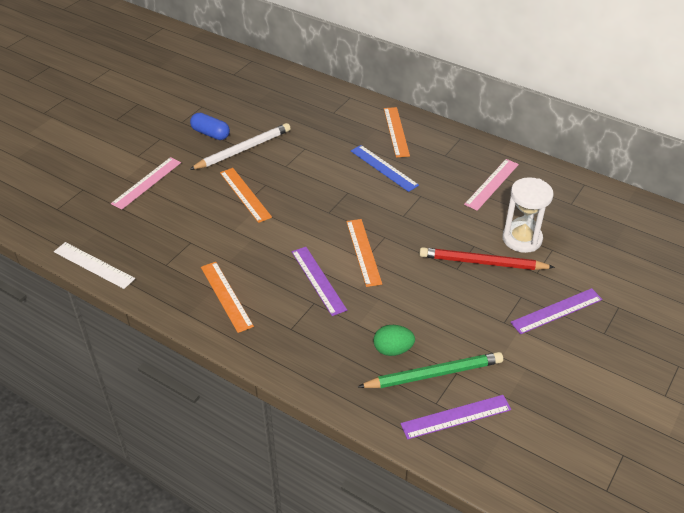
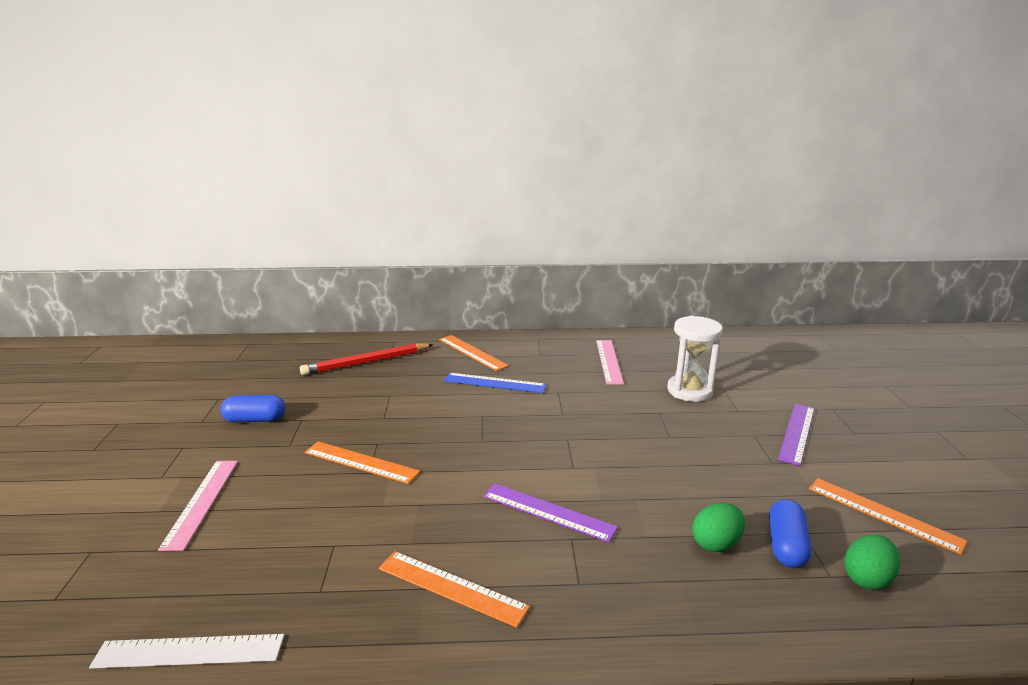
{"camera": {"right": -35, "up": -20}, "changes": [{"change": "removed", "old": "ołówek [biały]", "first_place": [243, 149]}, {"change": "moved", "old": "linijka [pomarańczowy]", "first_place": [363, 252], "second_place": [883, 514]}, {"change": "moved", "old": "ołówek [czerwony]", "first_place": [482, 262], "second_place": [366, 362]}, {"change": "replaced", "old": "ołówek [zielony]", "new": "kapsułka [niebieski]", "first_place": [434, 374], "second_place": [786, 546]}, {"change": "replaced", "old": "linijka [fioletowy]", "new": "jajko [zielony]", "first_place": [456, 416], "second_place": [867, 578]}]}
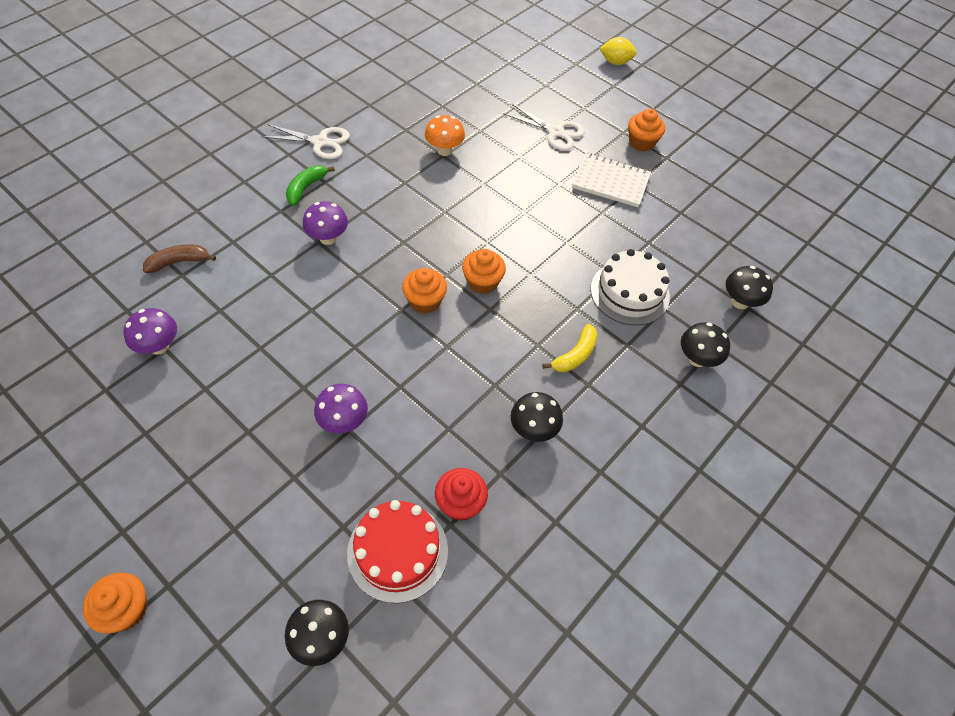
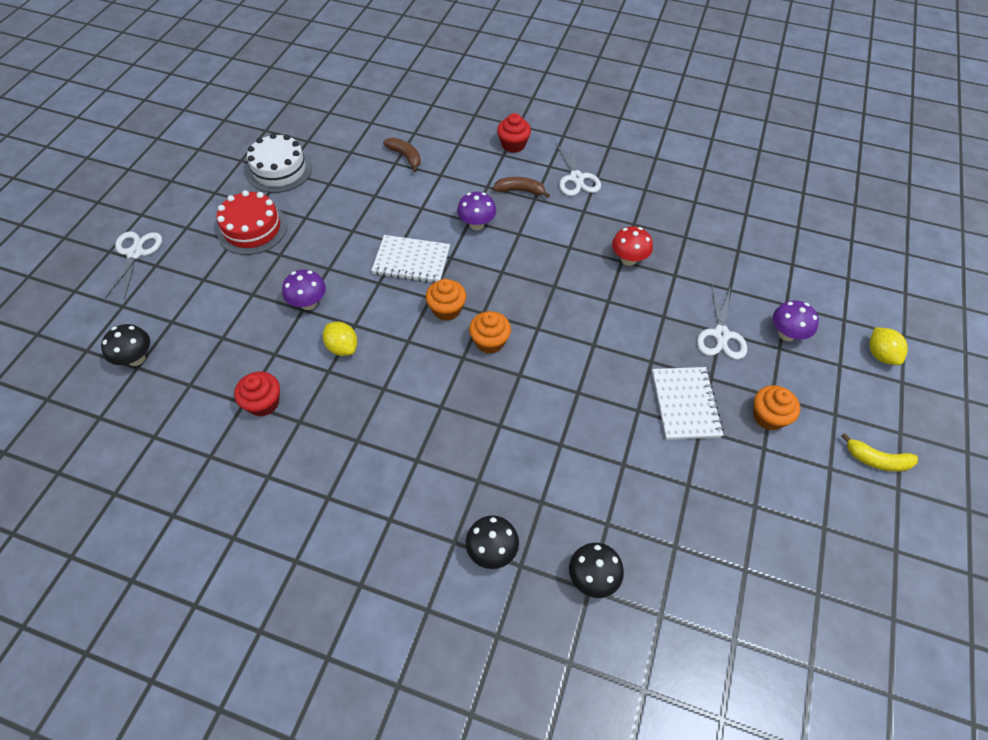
{"camera": {"right": 70, "up": 0}, "changes": [{"change": "removed", "old": "grzyb [czarny]", "first_place": [533, 429]}, {"change": "added", "new": "cytryna [żółty]", "second_place": [342, 347]}, {"change": "added", "new": "zeszyt [biały]", "second_place": [411, 261]}, {"change": "added", "new": "muffinka [czerwony]", "second_place": [513, 145]}, {"change": "moved", "old": "grzyb [fioletowy]", "first_place": [159, 346], "second_place": [786, 334]}, {"change": "moved", "old": "tort [czerwony]", "first_place": [397, 551], "second_place": [252, 229]}, {"change": "moved", "old": "banan [żółty]", "first_place": [575, 355], "second_place": [876, 460]}, {"change": "moved", "old": "tort [biały]", "first_place": [629, 293], "second_place": [279, 170]}, {"change": "replaced", "old": "muffinka [pomarańczowy]", "new": "nożyczki [biały]", "first_place": [126, 609], "second_place": [135, 253]}, {"change": "recoloured", "old": "banan [zielony]", "new": "banan [brązowy]", "first_place": [306, 188], "second_place": [520, 191]}, {"change": "recoloured", "old": "grzyb [pomarańczowy]", "new": "grzyb [czerwony]", "first_place": [444, 150], "second_place": [628, 259]}]}
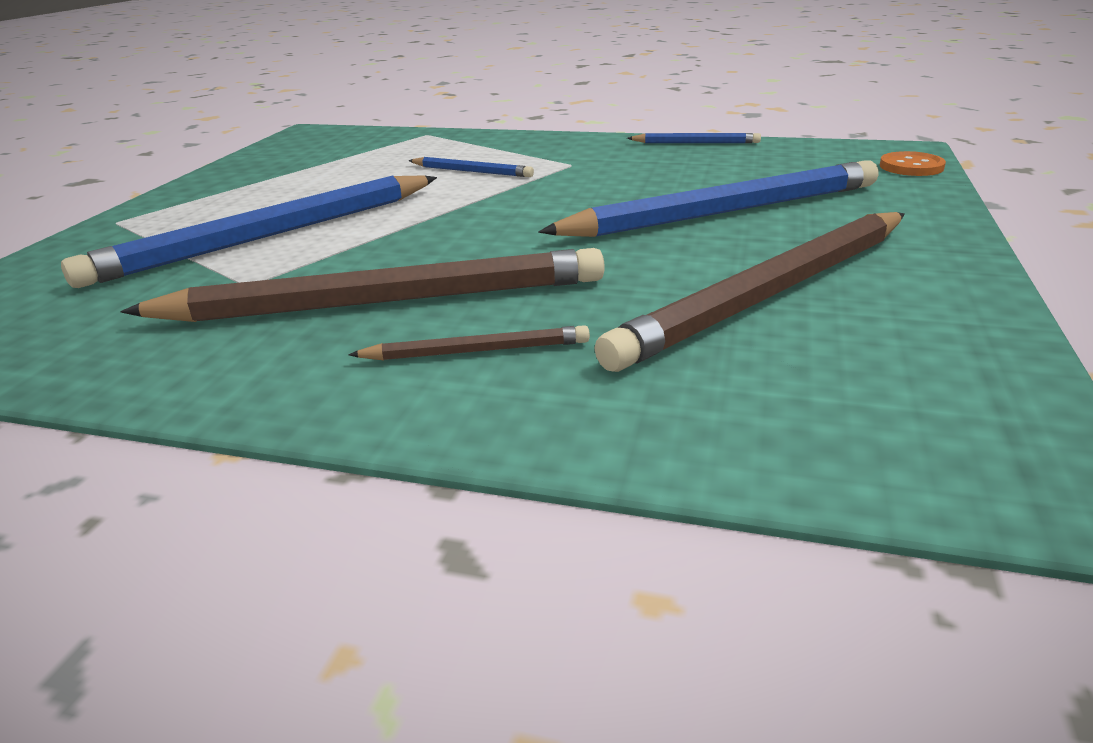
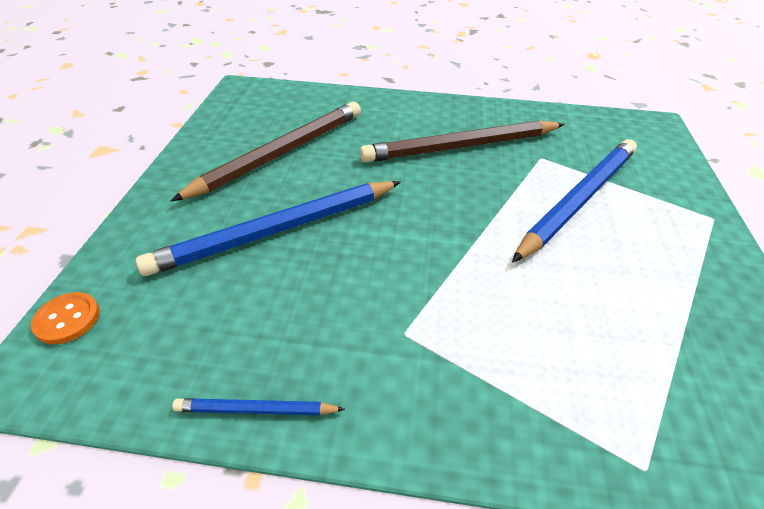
{"camera": {"right": 170, "up": 15}, "changes": [{"change": "removed", "old": "ołówek [brązowy]", "first_place": [476, 351]}, {"change": "removed", "old": "ołówek [niebieski]", "first_place": [472, 171]}]}
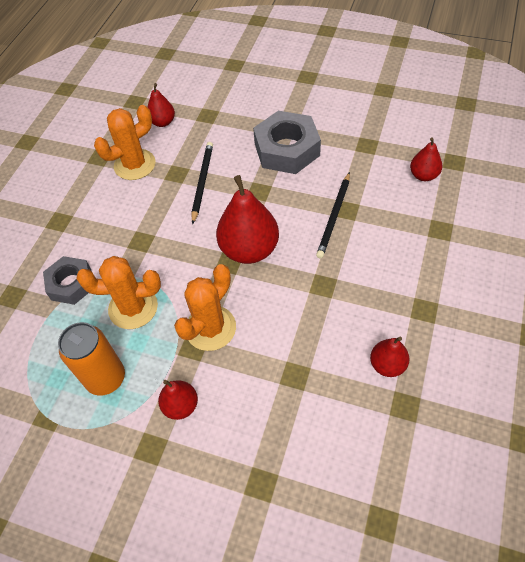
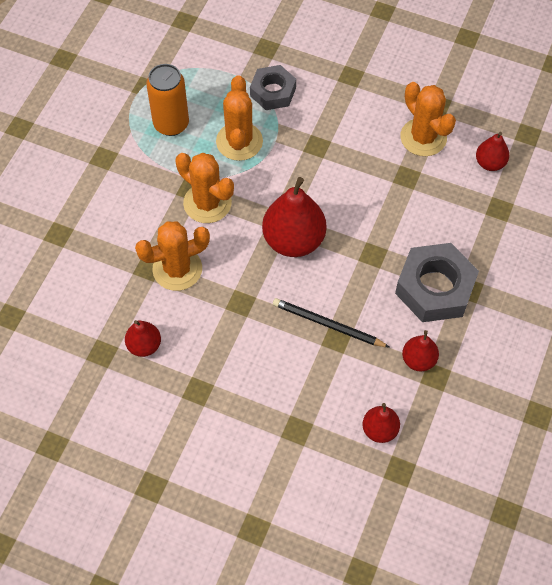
{"camera": {"right": 90, "up": 5}, "changes": [{"change": "removed", "old": "ołówek [czarny]", "first_place": [202, 182]}, {"change": "added", "new": "kaktus [pomarańczowy]", "second_place": [177, 269]}, {"change": "moved", "old": "gruszka [czerwony]", "first_place": [181, 405], "second_place": [418, 360]}]}
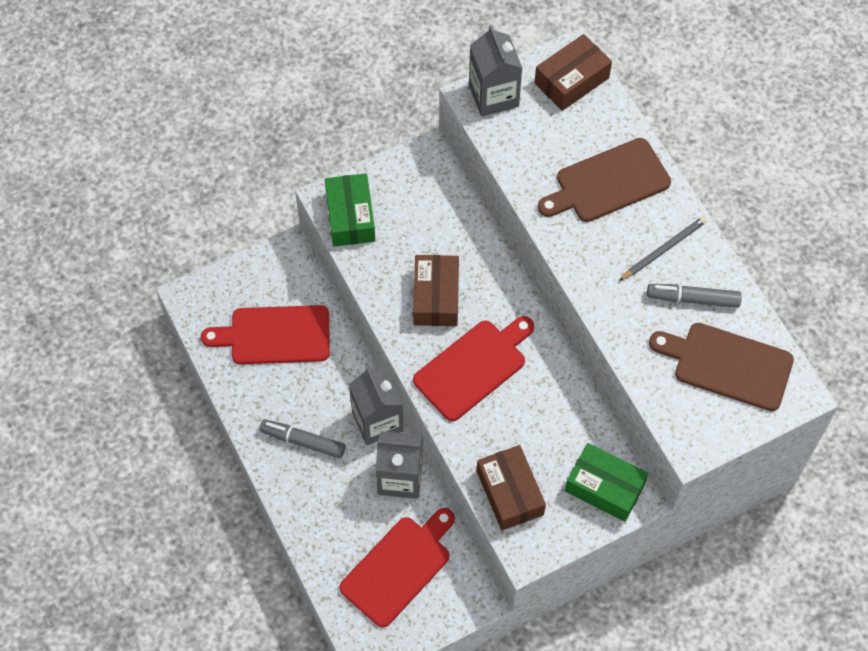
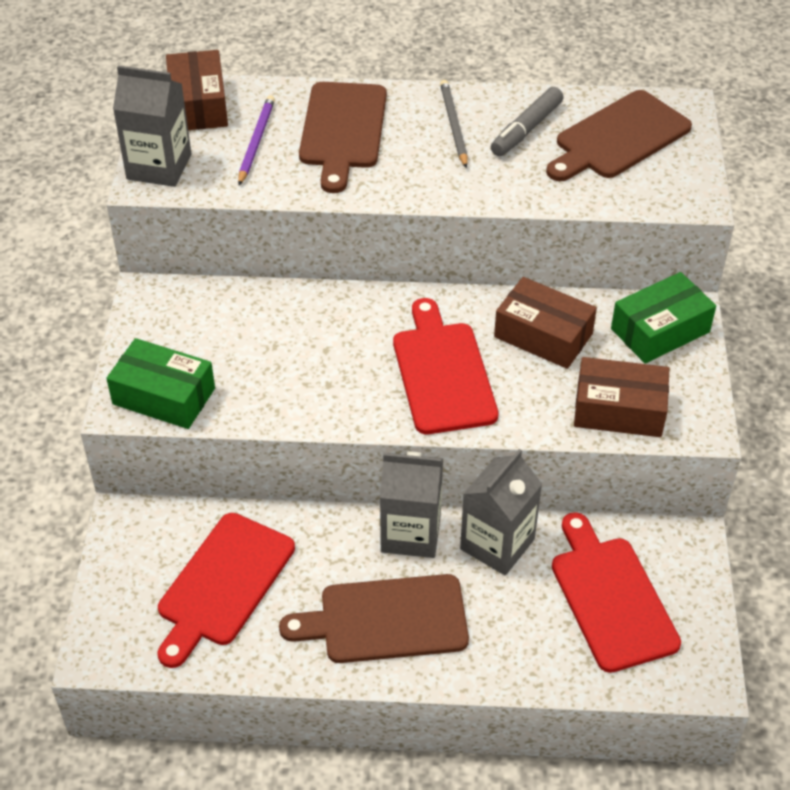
{"camera": {"right": -60, "up": -15}, "changes": [{"change": "added", "new": "ołówek [fioletowy]", "second_place": [256, 141]}, {"change": "moved", "old": "pudełko [brązowy]", "first_place": [436, 297], "second_place": [543, 335]}, {"change": "replaced", "old": "flamaster [szary]", "new": "deska do krojenia [brązowy]", "first_place": [303, 441], "second_place": [386, 620]}]}
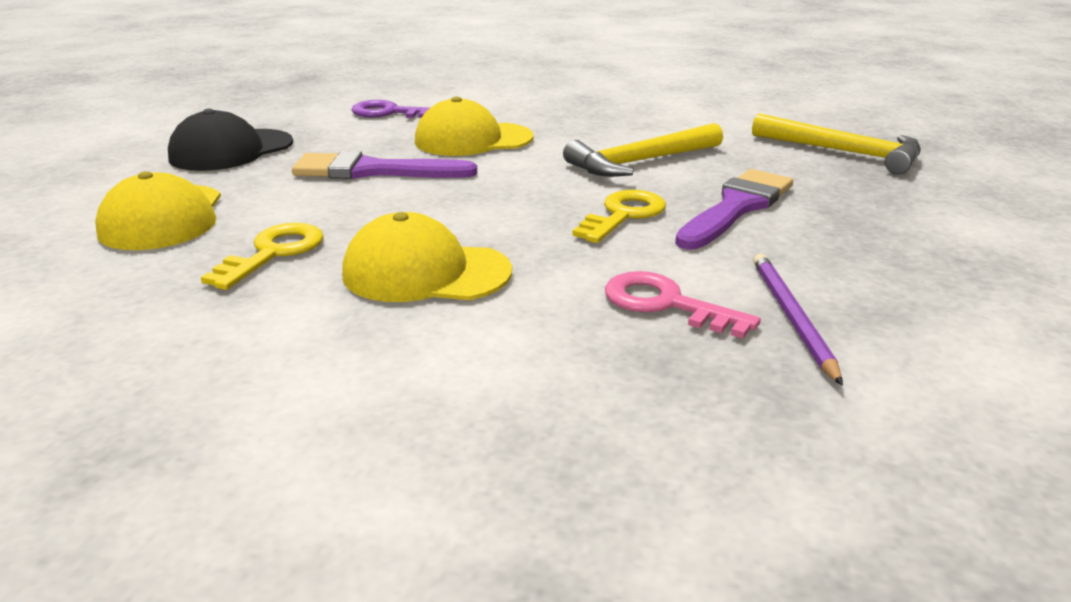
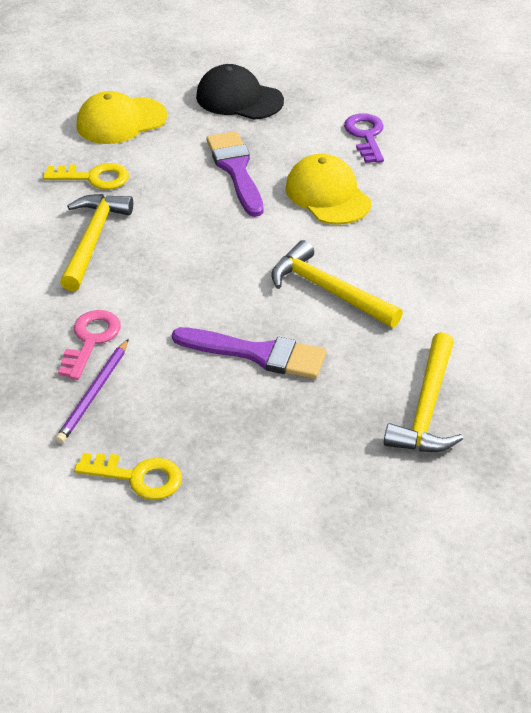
{"camera": {"right": 70, "up": 15}, "changes": [{"change": "moved", "old": "klucz [żółty]", "first_place": [624, 215], "second_place": [138, 477]}, {"change": "replaced", "old": "czapka [żółty]", "new": "młotek [żółty]", "first_place": [426, 272], "second_place": [93, 240]}, {"change": "turned", "old": "ołówek [fioletowy]", "first_place": [791, 317], "second_place": [94, 394], "degrees": 135}]}
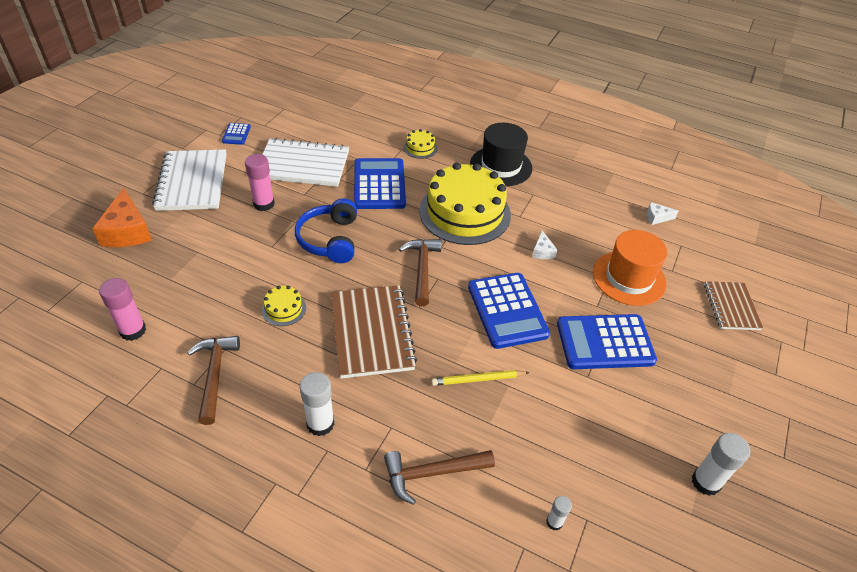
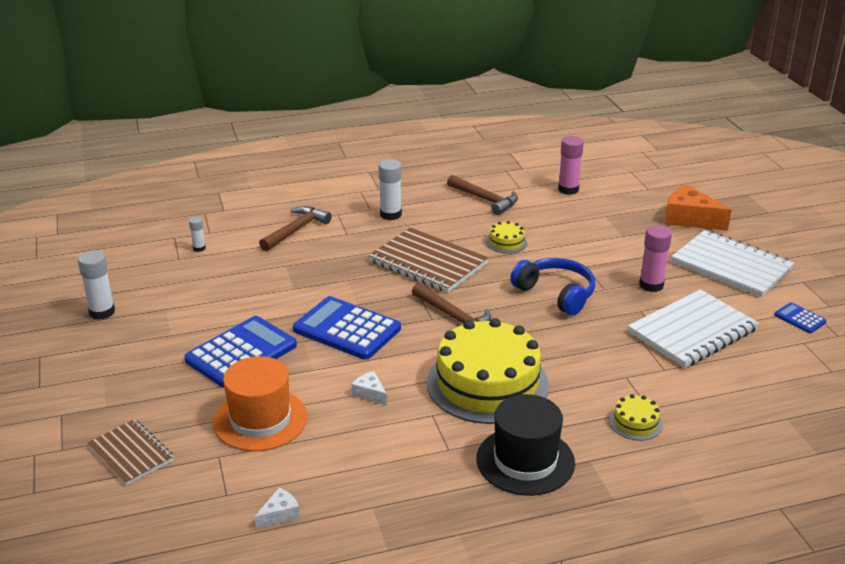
{"camera": {"right": 140, "up": -15}, "changes": [{"change": "removed", "old": "kalkulator [niebieski]", "first_place": [379, 184]}, {"change": "removed", "old": "ołówek [żółty]", "first_place": [478, 379]}]}
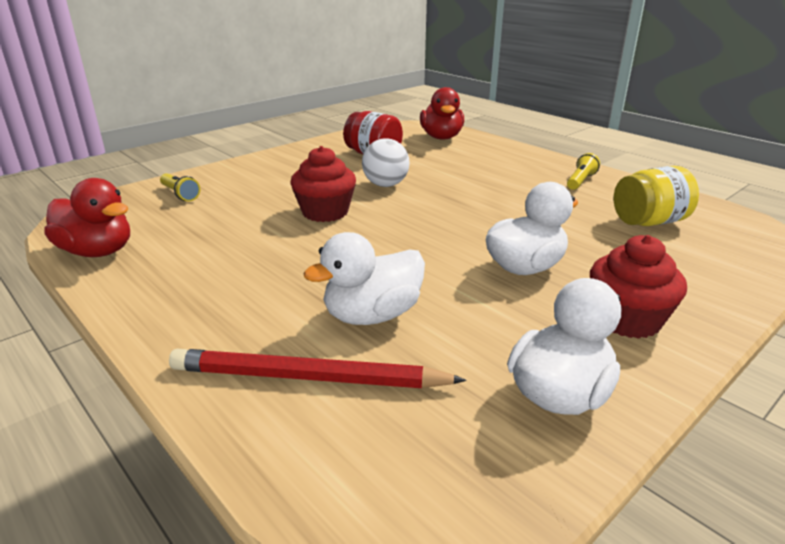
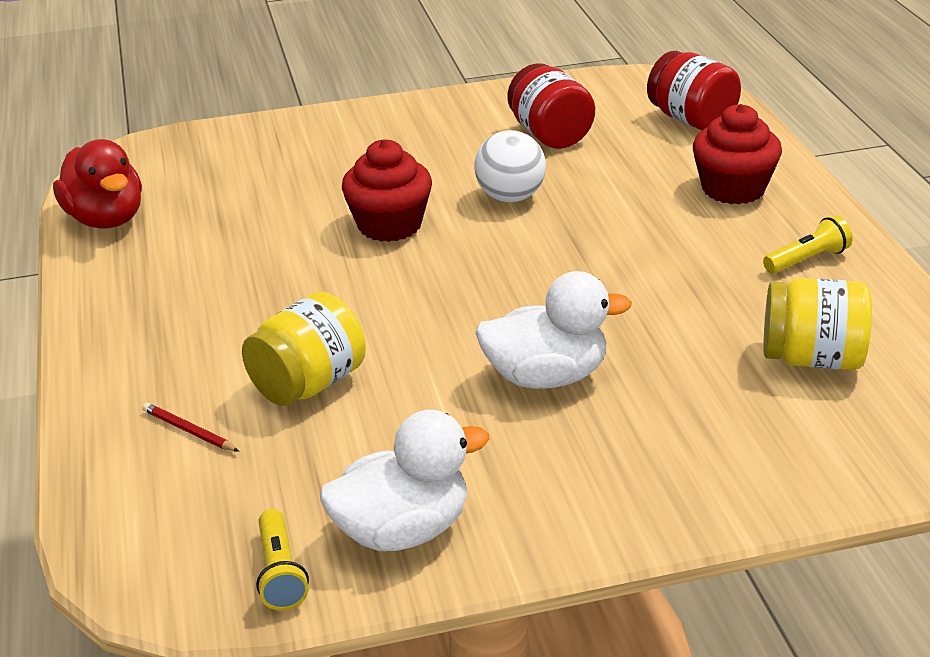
{"camera": {"right": 30, "up": 5}, "changes": [{"change": "moved", "old": "latarka [żółty]", "first_place": [180, 194], "second_place": [280, 573]}, {"change": "moved", "old": "muffinka [czerwony]", "first_place": [627, 319], "second_place": [733, 189]}, {"change": "replaced", "old": "kaczka [biały]", "new": "słoik [żółty]", "first_place": [372, 315], "second_place": [309, 384]}, {"change": "replaced", "old": "kaczka [czerwony]", "new": "słoik [czerwony]", "first_place": [441, 137], "second_place": [691, 120]}, {"change": "resized", "old": "ołówek [czerwony]", "first_place": [308, 377], "second_place": [189, 431], "factor": 0.41}]}
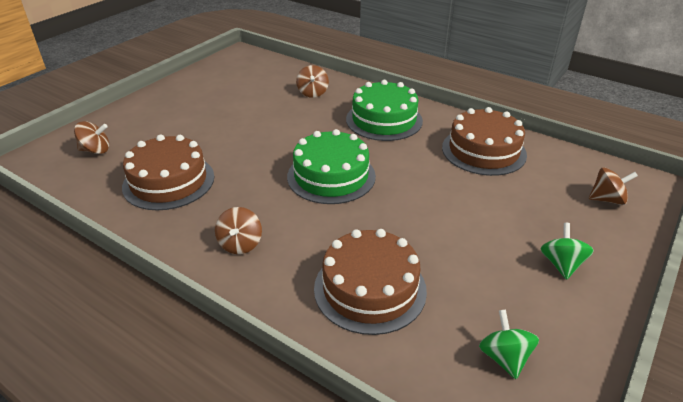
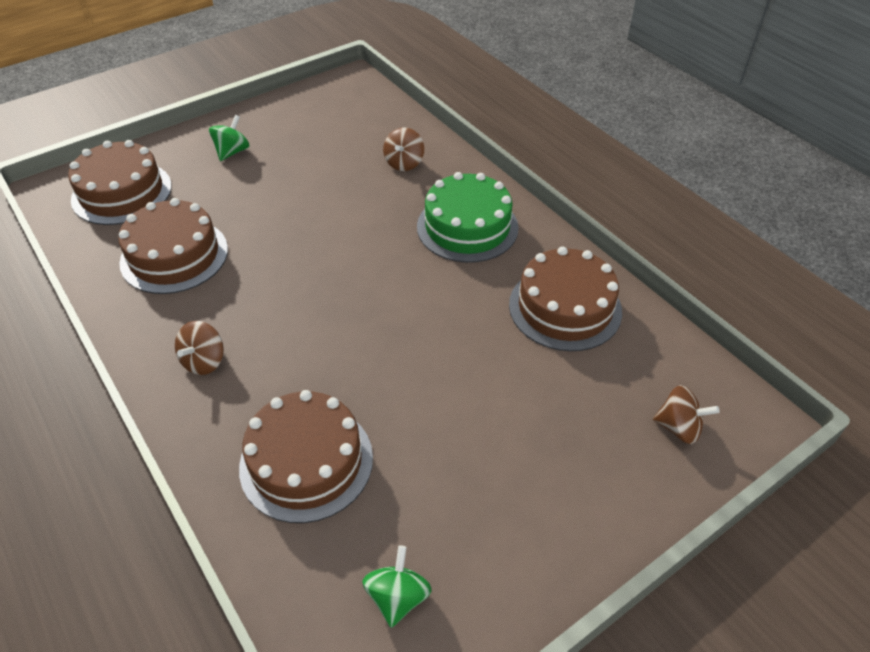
{"camera": {"right": 20, "up": 10}, "changes": [{"change": "removed", "old": "tort [zielony]", "first_place": [331, 176]}, {"change": "moved", "old": "bączek [zielony]", "first_place": [561, 264], "second_place": [232, 152]}, {"change": "replaced", "old": "bączek [brązowy]", "new": "tort [brązowy]", "first_place": [96, 150], "second_place": [122, 192]}]}
